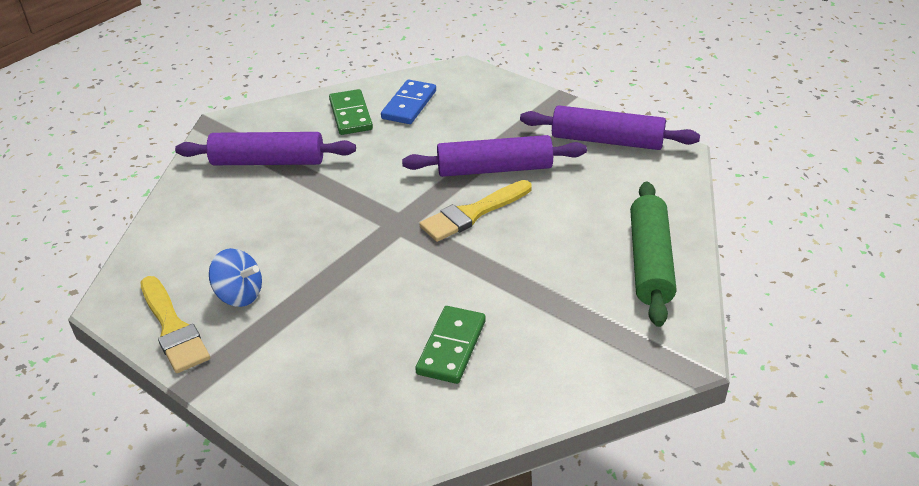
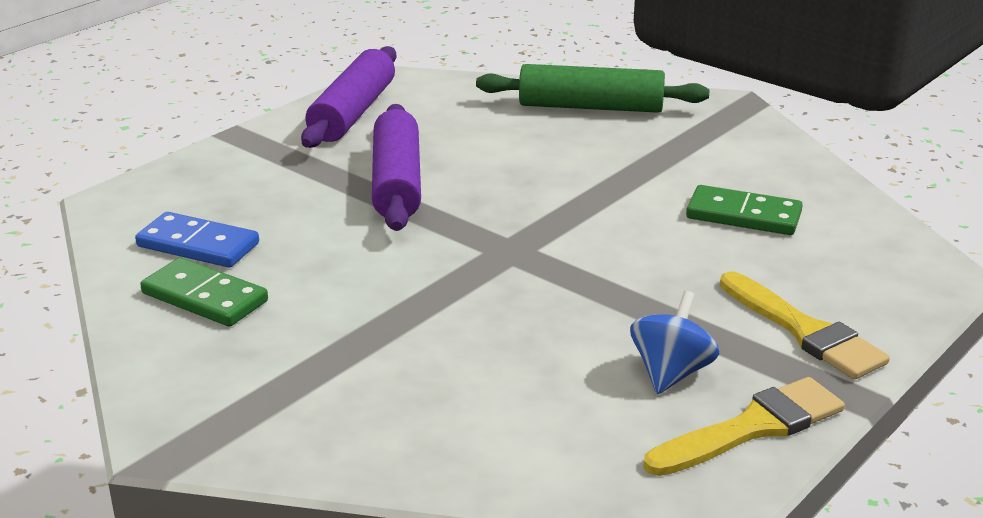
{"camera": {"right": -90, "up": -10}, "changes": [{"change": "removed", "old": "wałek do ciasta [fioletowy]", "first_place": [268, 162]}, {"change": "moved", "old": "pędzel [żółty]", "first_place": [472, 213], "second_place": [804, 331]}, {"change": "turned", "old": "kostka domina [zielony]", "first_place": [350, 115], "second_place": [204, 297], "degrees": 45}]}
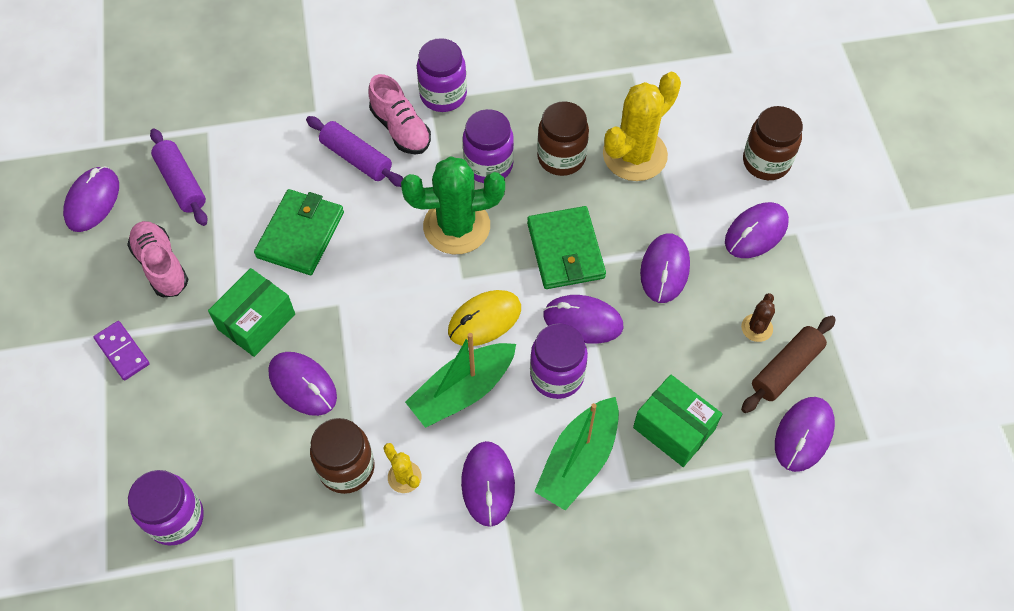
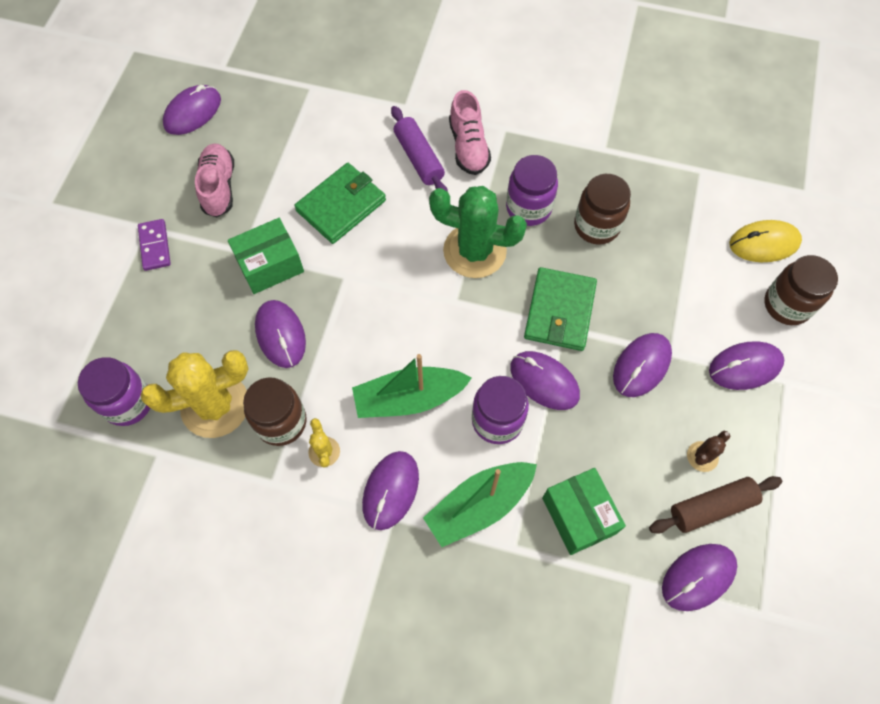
{"camera": {"right": 25, "up": 5}, "changes": [{"change": "removed", "old": "wałek do ciasta [fioletowy]", "first_place": [181, 183]}, {"change": "removed", "old": "słoik [fioletowy]", "first_place": [443, 95]}, {"change": "moved", "old": "myszka [żółty]", "first_place": [484, 320], "second_place": [764, 243]}, {"change": "moved", "old": "kaktus [żółty]", "first_place": [635, 155], "second_place": [215, 405]}]}
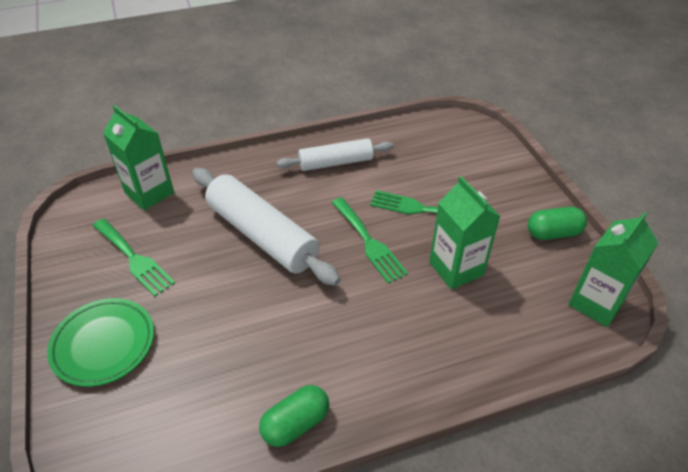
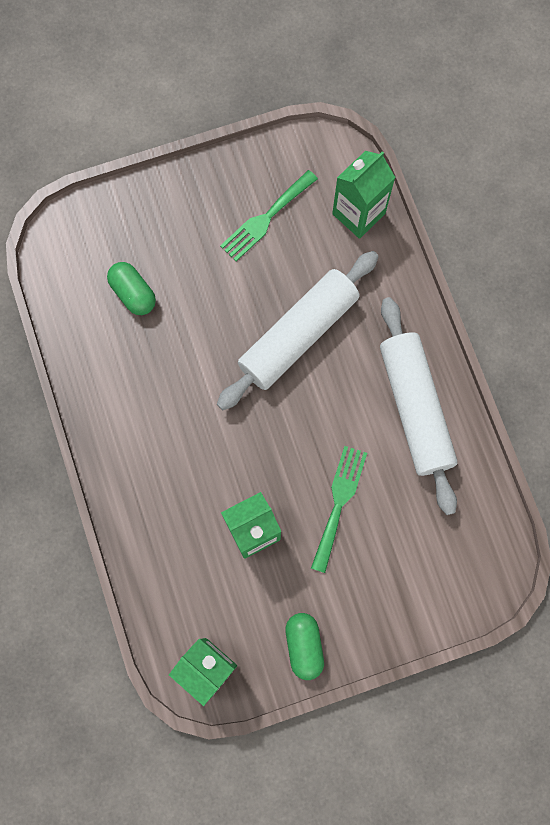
{"camera": {"right": 90, "up": 30}, "changes": [{"change": "removed", "old": "talerz [zielony]", "first_place": [103, 344]}, {"change": "removed", "old": "widelec [zielony]", "first_place": [369, 242]}, {"change": "moved", "old": "kapsułka [zielony]", "first_place": [295, 424], "second_place": [133, 293]}, {"change": "resized", "old": "wałek do ciasta [biały]", "first_place": [335, 162], "second_place": [415, 408], "factor": 1.6}]}
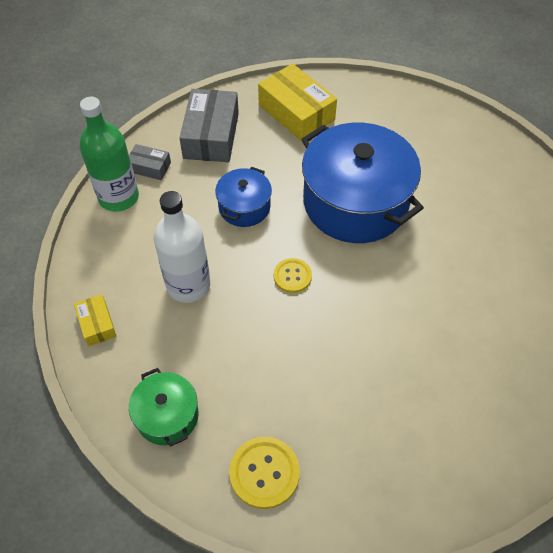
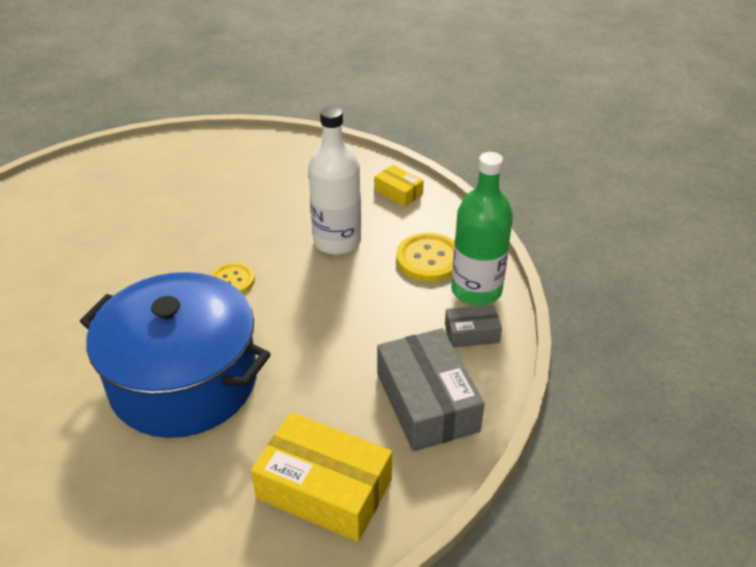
{"camera": {"right": 155, "up": -15}, "changes": [{"change": "removed", "old": "garnek [zielony]", "first_place": [167, 415]}, {"change": "removed", "old": "garnek [niebieski]", "first_place": [244, 207]}, {"change": "moved", "old": "guzik [żółty]", "first_place": [264, 473], "second_place": [429, 259]}]}
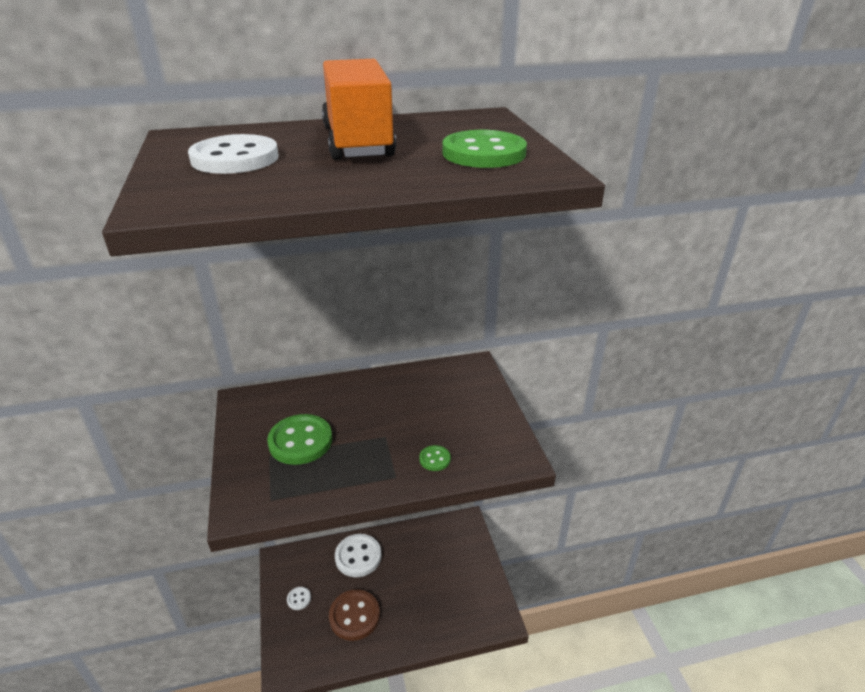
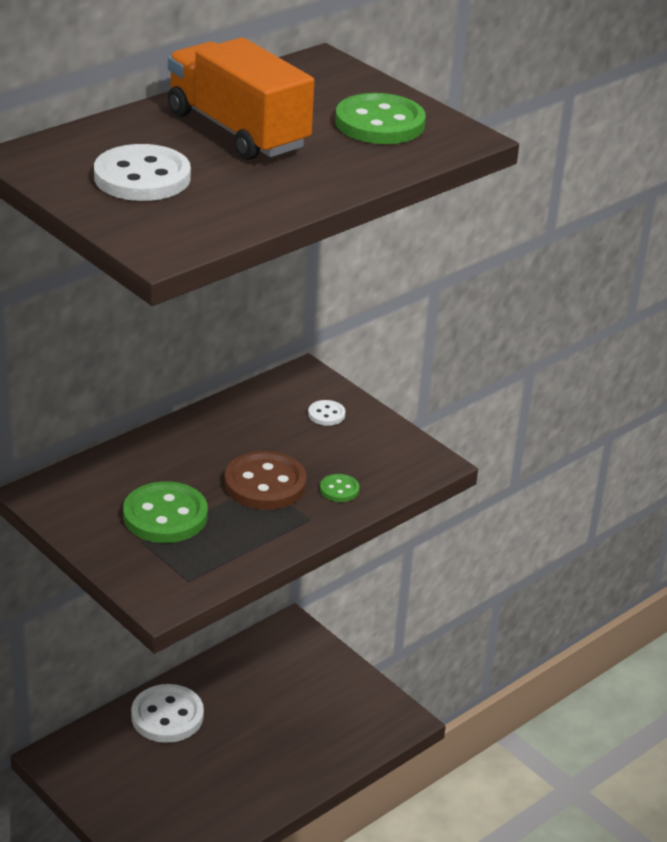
{"camera": {"right": -30, "up": 0}, "changes": [{"change": "moved", "old": "guzik [biały]", "first_place": [299, 599], "second_place": [326, 414]}, {"change": "moved", "old": "guzik [brązowy]", "first_place": [354, 616], "second_place": [265, 484]}]}
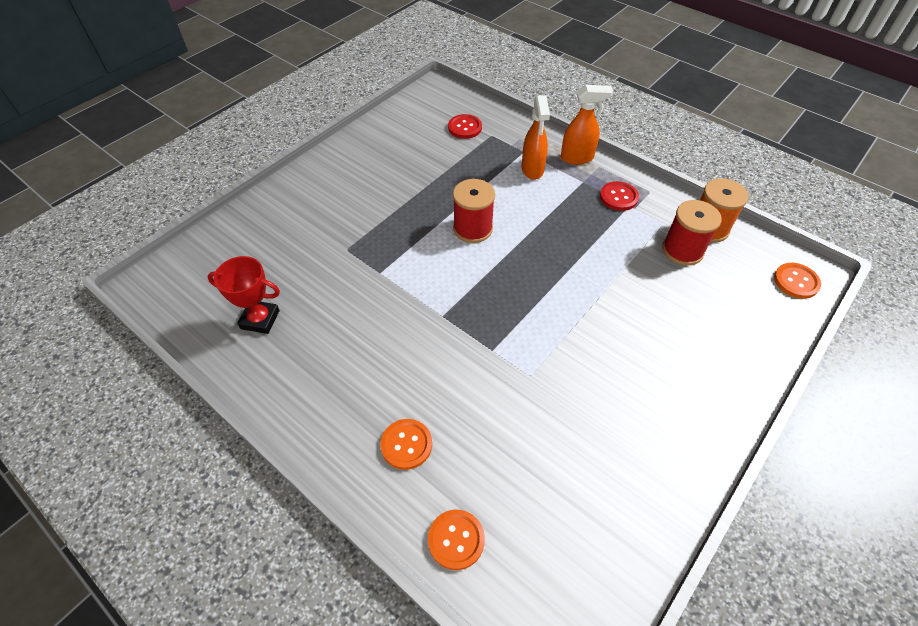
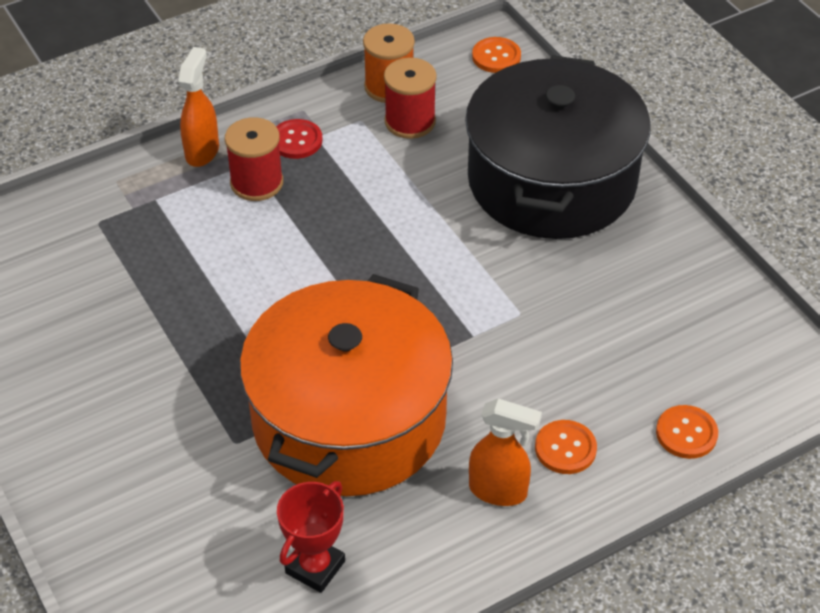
{"camera": {"right": -70, "up": -5}, "changes": [{"change": "removed", "old": "guzik [czerwony]", "first_place": [465, 128]}, {"change": "added", "new": "garnek [pomarańczowy]", "second_place": [349, 419]}, {"change": "added", "new": "garnek [czarny]", "second_place": [551, 181]}, {"change": "moved", "old": "szpulka [czerwony]", "first_place": [473, 229], "second_place": [256, 183]}, {"change": "moved", "old": "spryskiwacz [pomarańczowy]", "first_place": [532, 170], "second_place": [498, 491]}]}
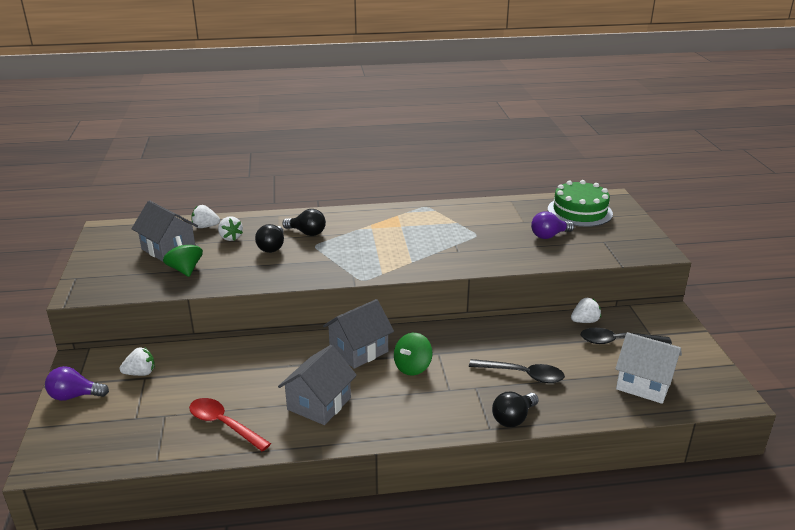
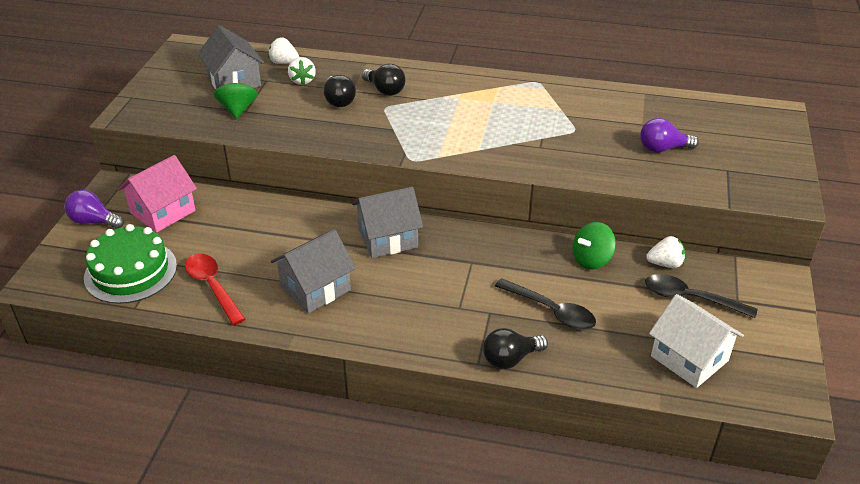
{"camera": {"right": 20, "up": 10}, "changes": [{"change": "moved", "old": "bączek [zielony]", "first_place": [412, 367], "second_place": [591, 260]}, {"change": "moved", "old": "tort [zielony]", "first_place": [579, 211], "second_place": [130, 271]}, {"change": "replaced", "old": "truskawka [biały]", "new": "domek [różowy]", "first_place": [140, 373], "second_place": [163, 212]}, {"change": "turned", "old": "żarówka [czarny]", "first_place": [272, 247], "second_place": [339, 101], "degrees": -45}]}
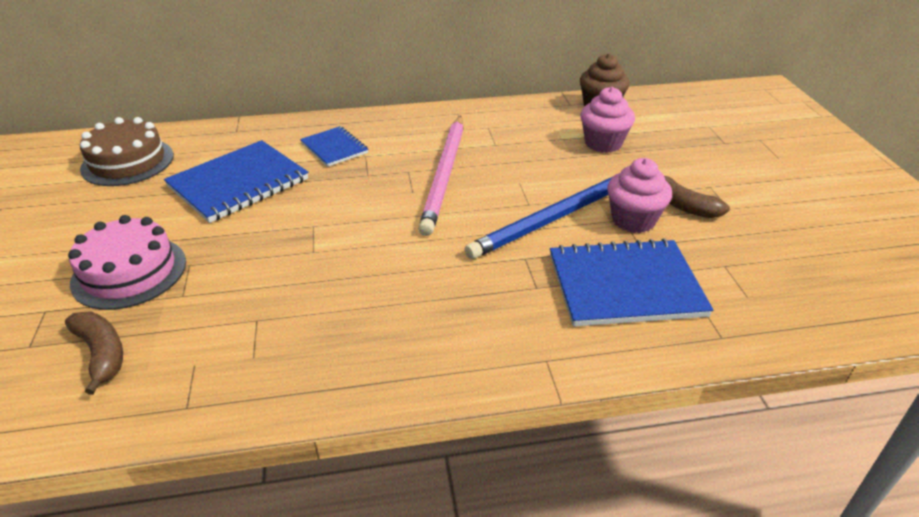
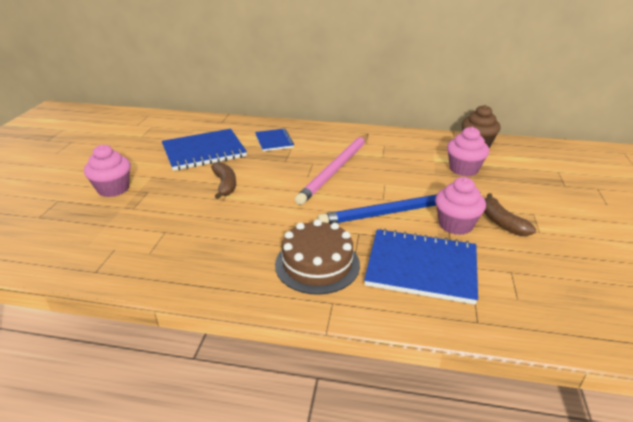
{"camera": {"right": 20, "up": -5}, "changes": [{"change": "moved", "old": "banan [brązowy]", "first_place": [102, 353], "second_place": [225, 185]}, {"change": "moved", "old": "tort [brązowy]", "first_place": [128, 162], "second_place": [317, 264]}, {"change": "replaced", "old": "tort [różowy]", "new": "muffinka [różowy]", "first_place": [129, 272], "second_place": [113, 189]}]}
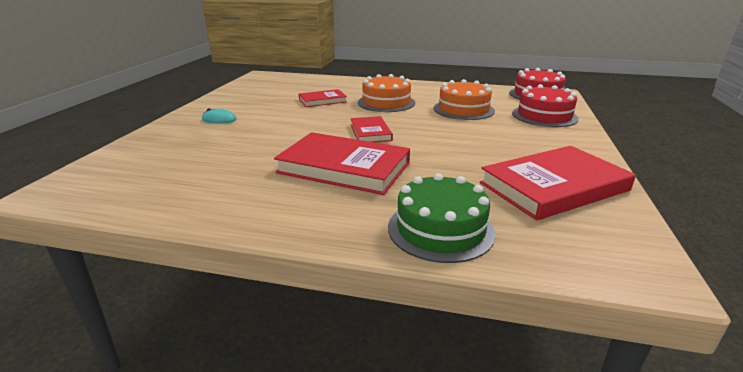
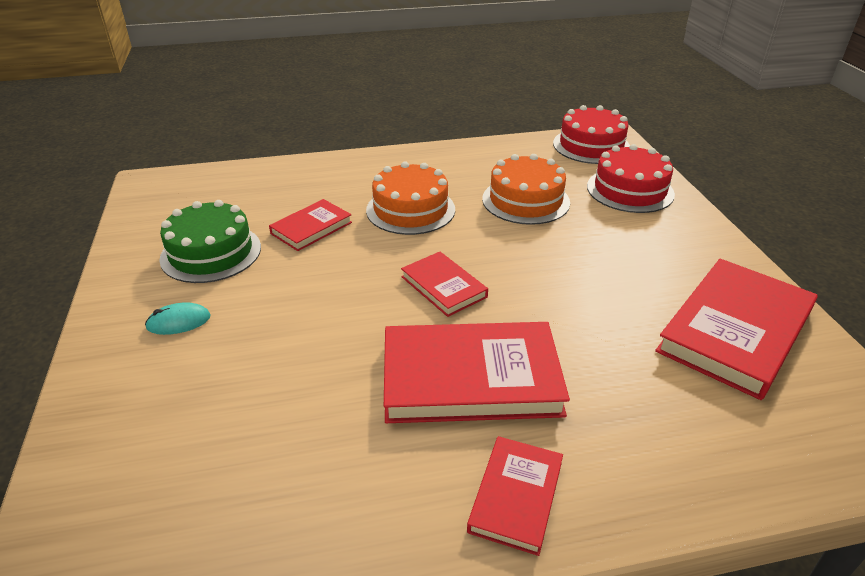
{"camera": {"right": -25, "up": 10}, "changes": [{"change": "added", "new": "książka [czerwony]", "second_place": [516, 496]}, {"change": "moved", "old": "tort [zielony]", "first_place": [440, 229], "second_place": [211, 253]}]}
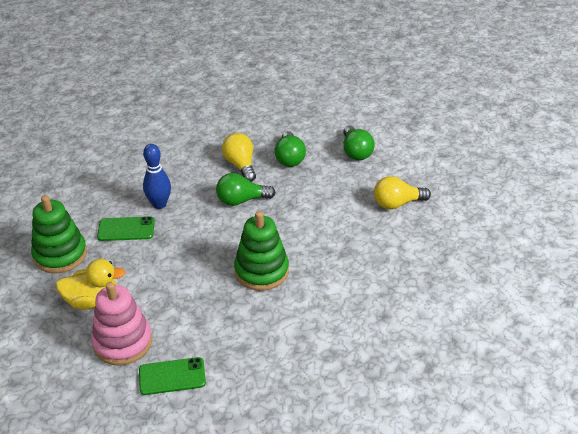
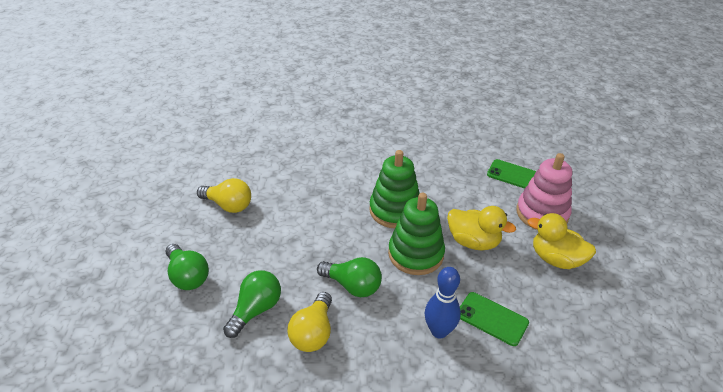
{"camera": {"right": -145, "up": 0}, "changes": [{"change": "added", "new": "kaczka [żółty]", "second_place": [473, 242]}, {"change": "moved", "old": "zabawka nakładanka [zielony]", "first_place": [60, 254], "second_place": [416, 254]}, {"change": "turned", "old": "żarówka [zielony]", "first_place": [356, 152], "second_place": [188, 276], "degrees": 120}]}
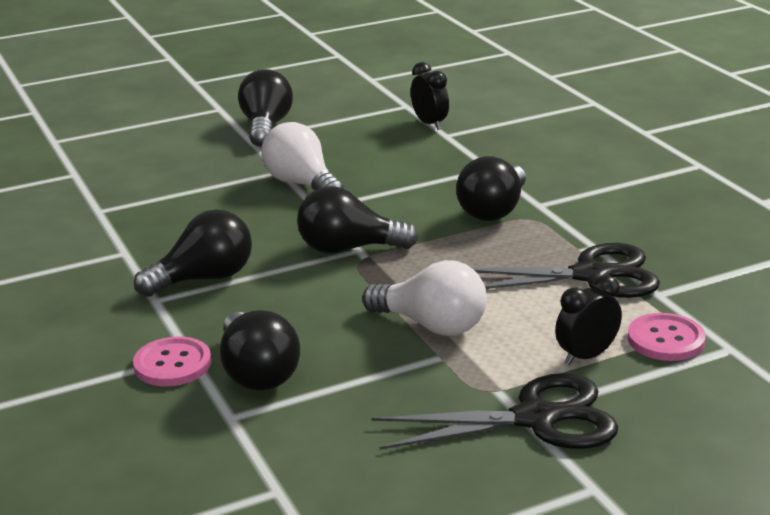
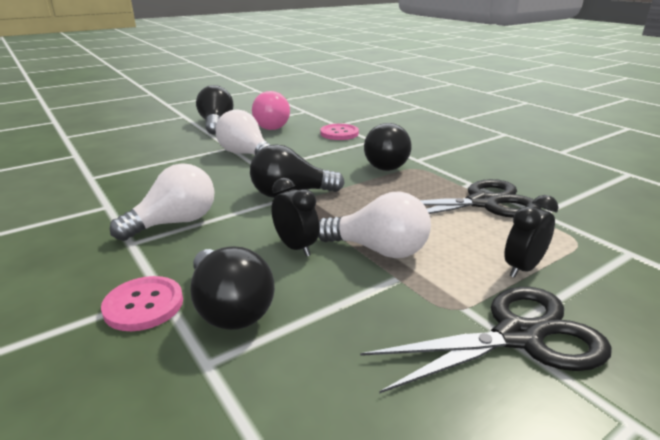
{"camera": {"right": -10, "up": 0}, "changes": [{"change": "added", "new": "żarówka [różowy]", "second_place": [274, 126]}, {"change": "moved", "old": "budzik [czarny]", "first_place": [430, 124], "second_place": [296, 247]}, {"change": "moved", "old": "guzik [różowy]", "first_place": [665, 339], "second_place": [339, 133]}, {"change": "recoloured", "old": "żarówka [czarny]", "new": "żarówka [biały]", "first_place": [204, 279], "second_place": [175, 223]}]}
